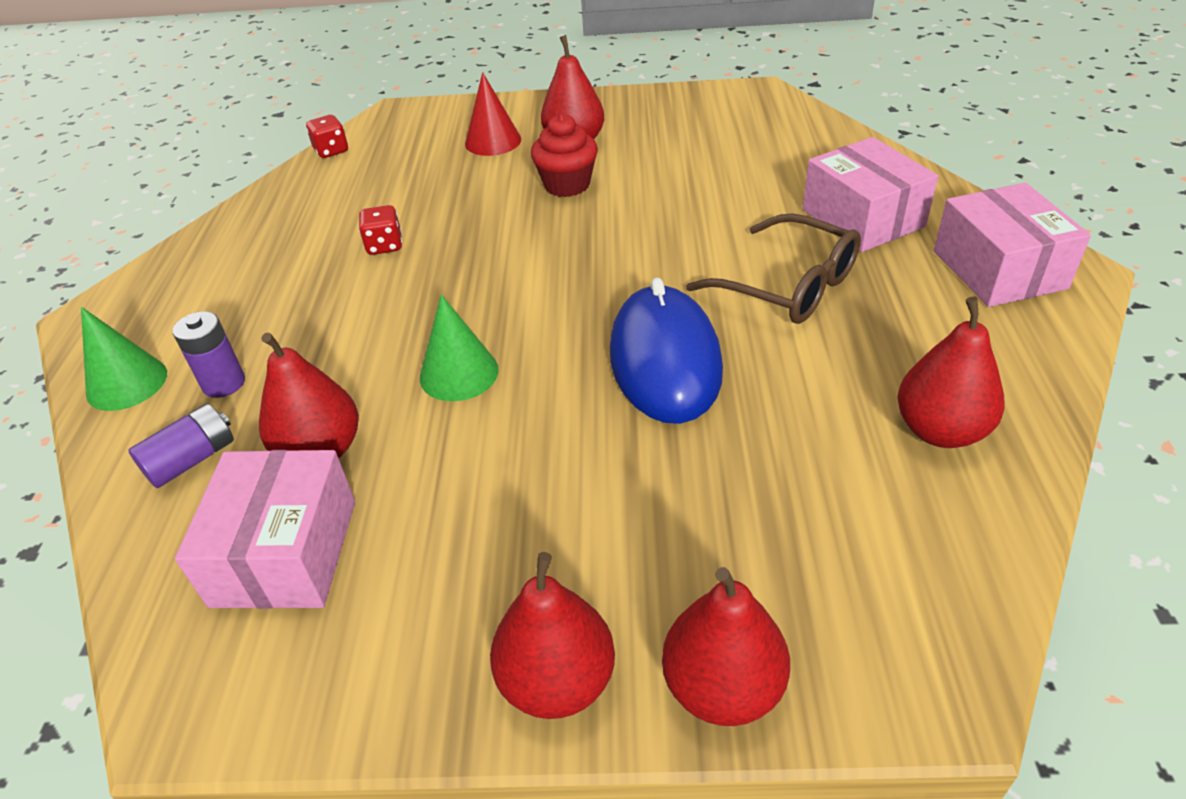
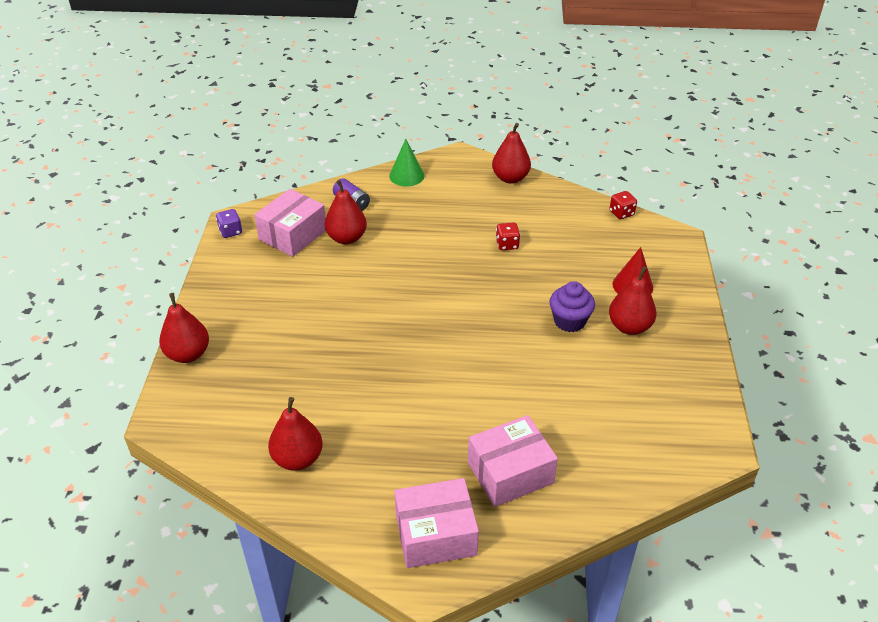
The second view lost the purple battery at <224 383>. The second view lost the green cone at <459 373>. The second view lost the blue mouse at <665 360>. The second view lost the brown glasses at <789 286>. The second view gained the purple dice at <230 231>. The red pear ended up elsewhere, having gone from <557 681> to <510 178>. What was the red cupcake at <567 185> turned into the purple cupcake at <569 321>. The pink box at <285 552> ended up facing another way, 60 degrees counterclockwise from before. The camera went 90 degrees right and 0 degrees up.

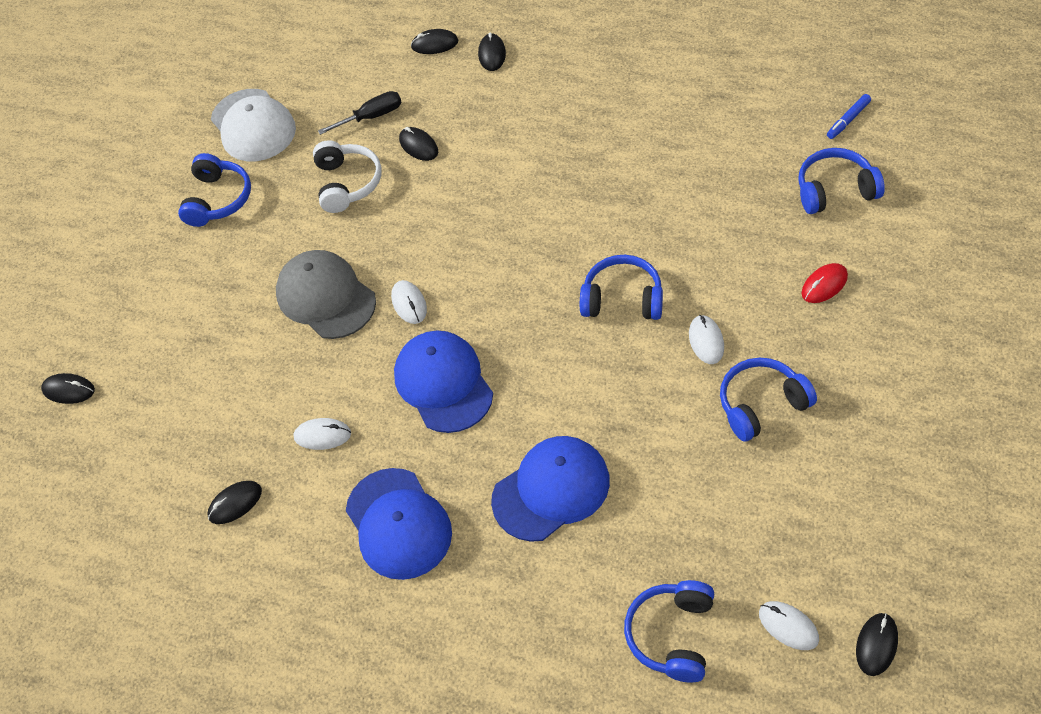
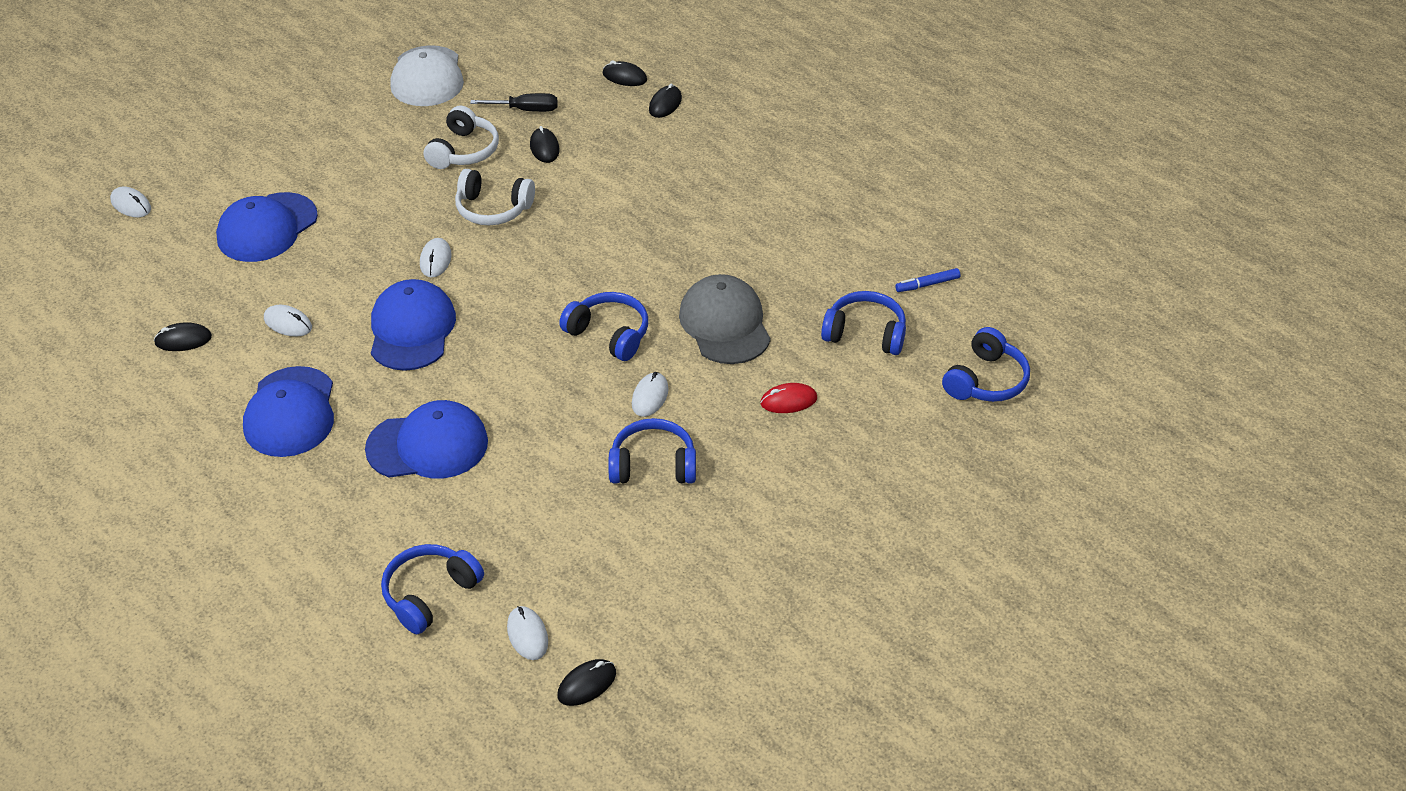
The second view gained the blue cap at <267 228>. The second view gained the white headphones at <493 209>. The blue headphones ended up elsewhere, having gone from <218 199> to <986 380>. The grey cap ended up elsewhere, having gone from <326 297> to <725 324>. What was the black mouse at <69 390> turned into the white mouse at <131 205>. The camera went 20 degrees right and 10 degrees down.

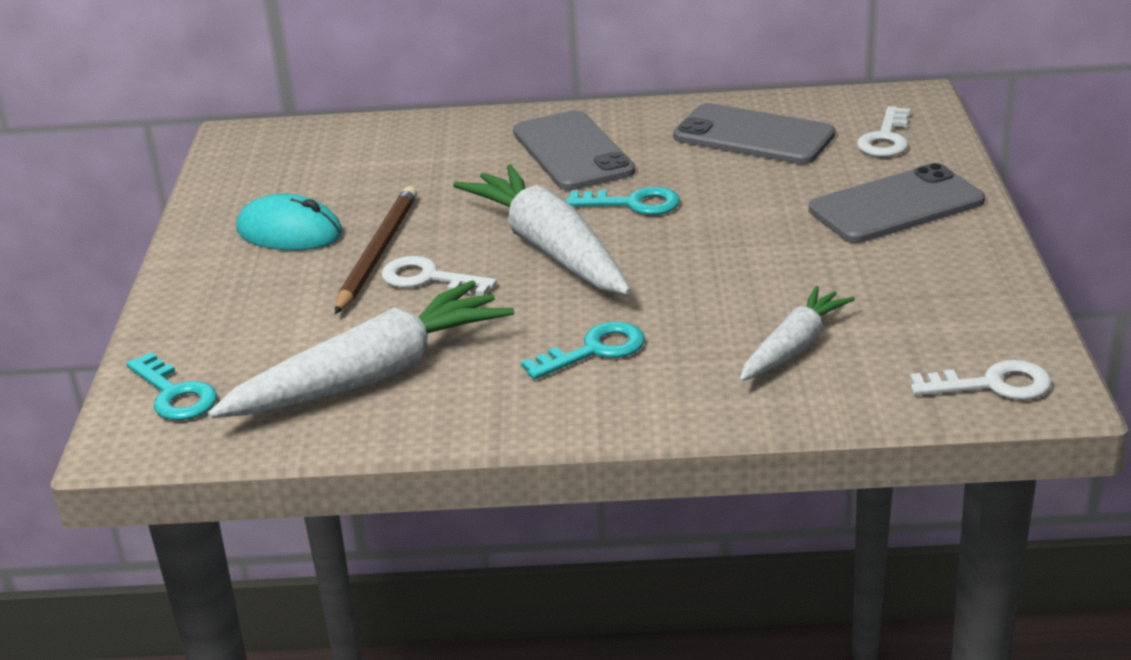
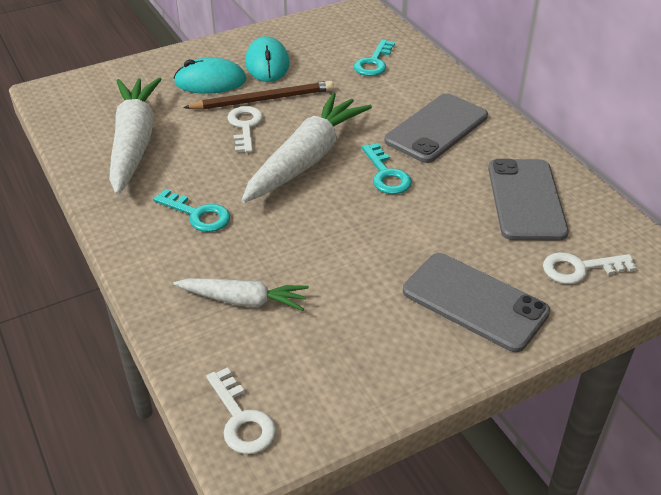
The second view gained the turquoise mouse at <210 81>. The turquoise key ended up elsewhere, having gone from <174 394> to <374 62>. The white carrot at <371 376> ended up facing another way, 120 degrees counterclockwise from before. The camera went 60 degrees right and 10 degrees up.

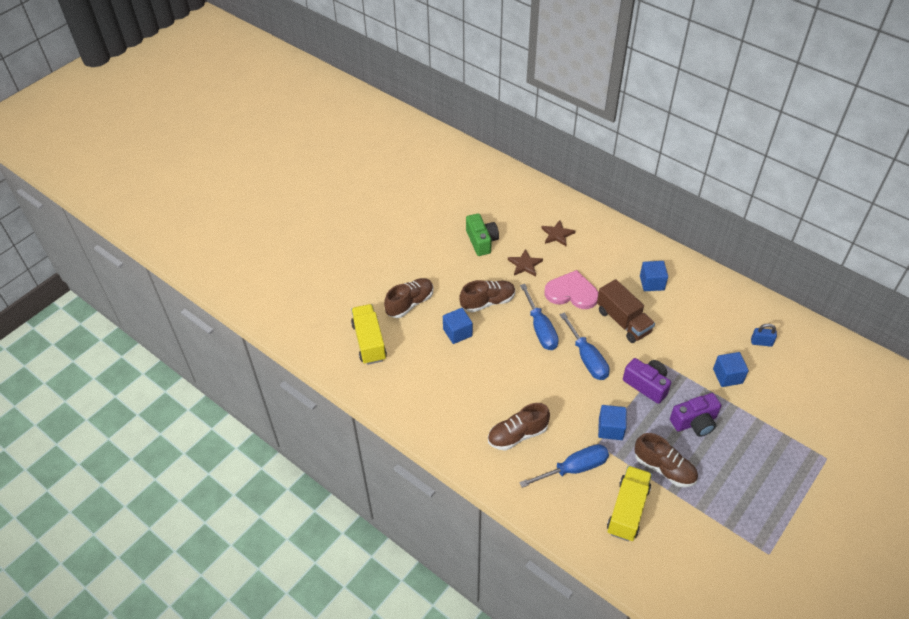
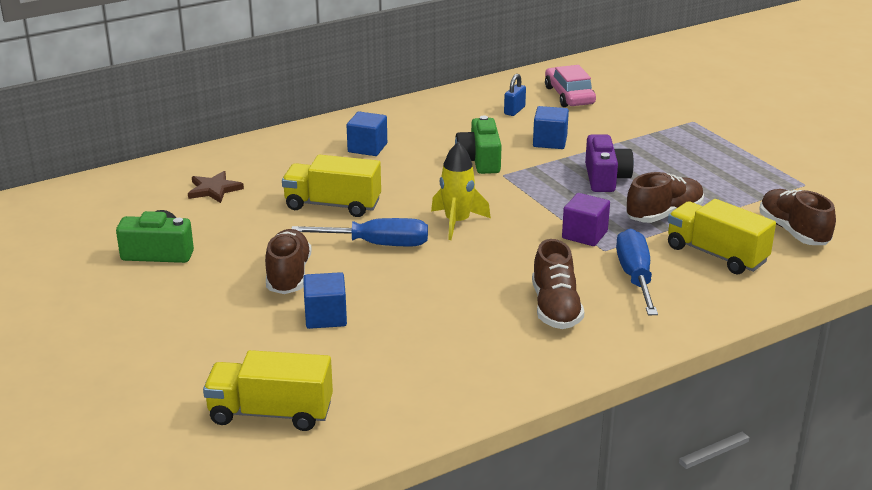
The second view lost the brown star at <525 264>. The second view lost the brown truck at <623 321>. The second view lost the purple camera at <647 385>. The second view gained the green camera at <480 160>. The second view gained the pink car at <569 96>. The brown shoe ended up elsewhere, having gone from <410 303> to <793 231>. Where the pink heart stood at <571 292>, the yellow truck came to stand at <332 205>. Where the blue screwdriver stood at <587 358>, the yellow rocket came to stand at <457 222>. What was the blue cube at <610 429> turned into the purple cube at <584 235>. The camera went 70 degrees left and 20 degrees down.

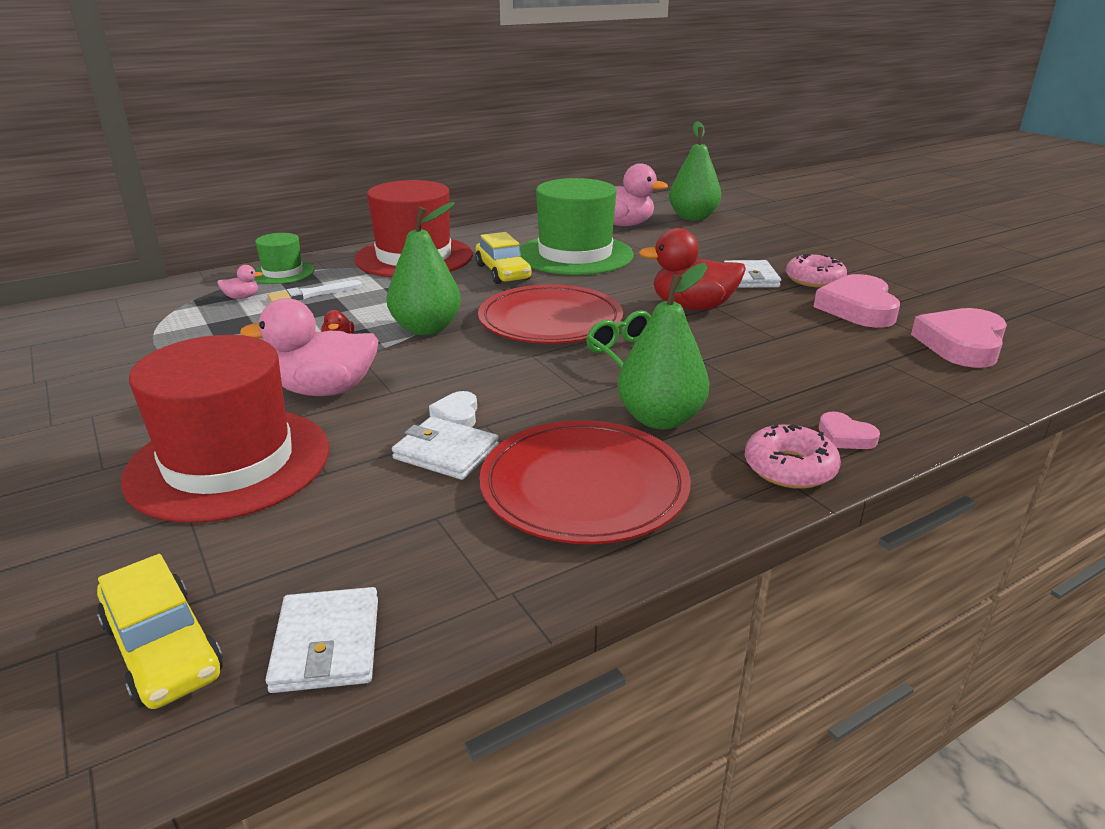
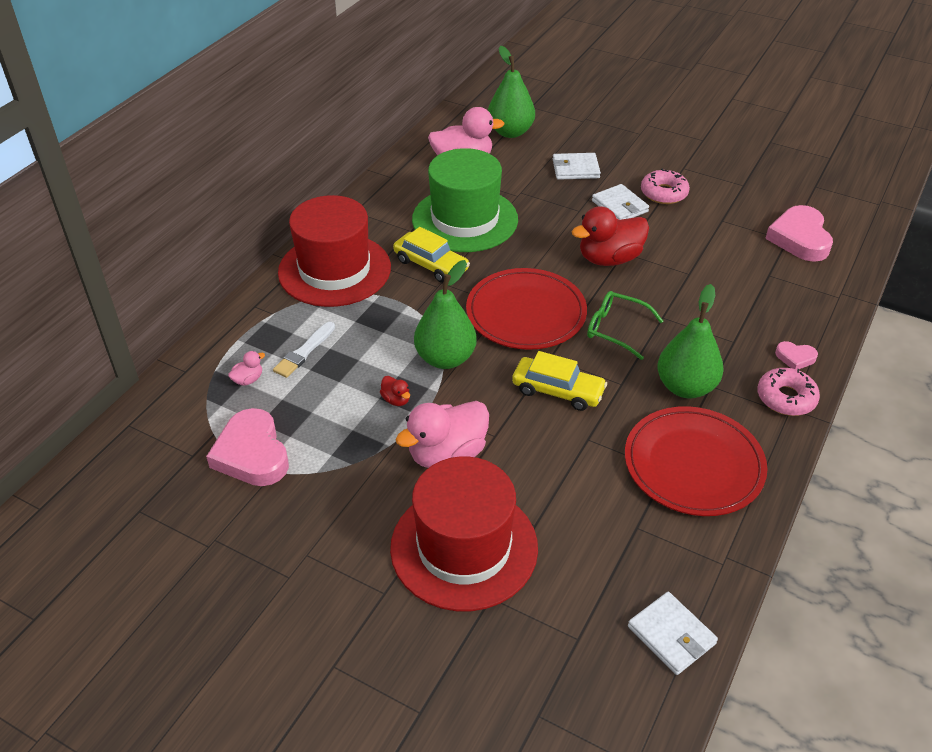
The second view lost the green hat at <283 273>. The second view lost the white heart at <457 415>. The yellow car ended up elsewhere, having gone from <162 648> to <558 391>. The white wallet ended up elsewhere, having gone from <446 452> to <575 169>. The pink heart ended up elsewhere, having gone from <857 308> to <252 454>. The camera went 30 degrees left and 15 degrees up.

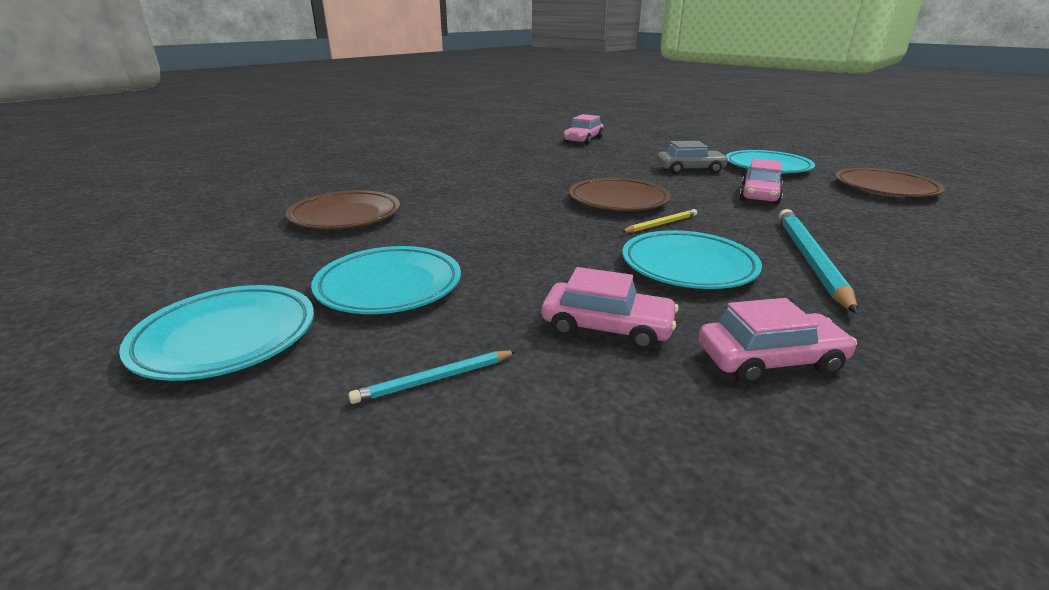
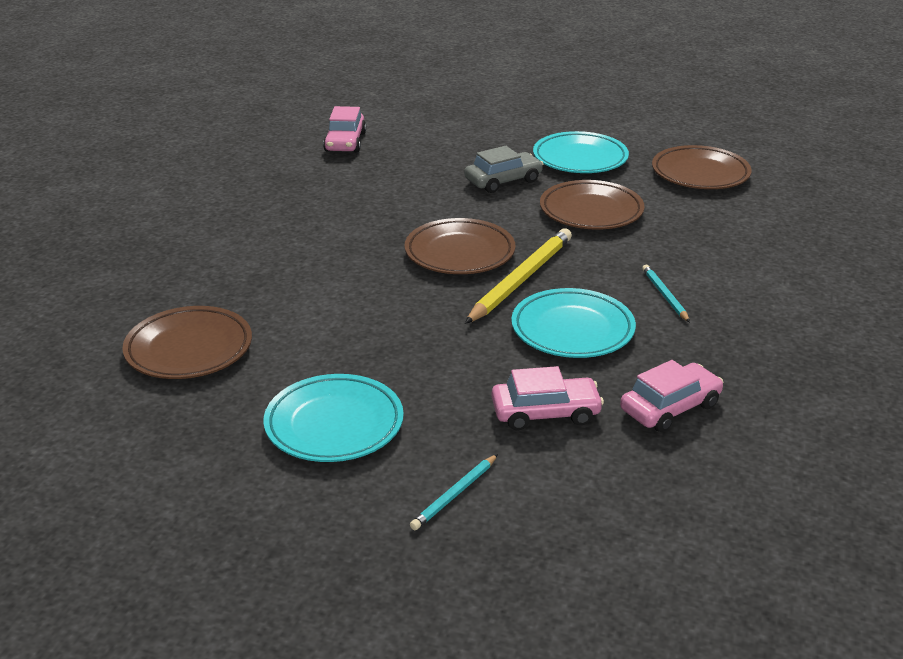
The second view lost the turquoise plate at <226 338>. Where the pink car stood at <759 195>, the brown plate came to stand at <591 211>. The size of the yellow pencil at <661 224> changed by a factor of 1.95. The size of the turquoise pencil at <810 260> changed by a factor of 0.51. The camera went 25 degrees left and 5 degrees up.

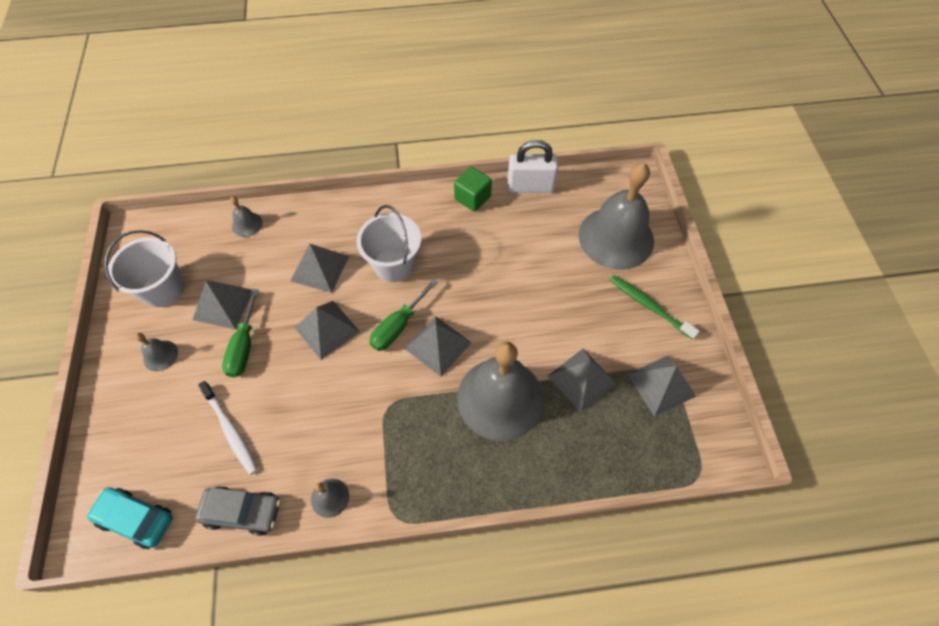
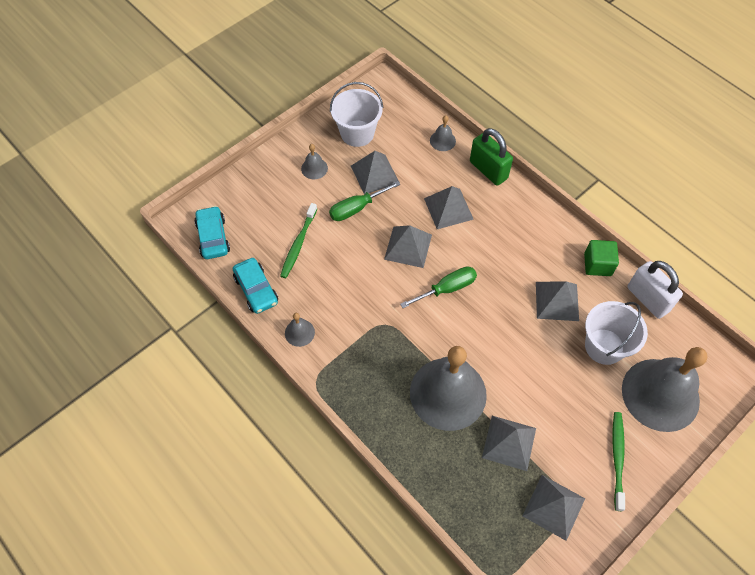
The second view gained the green padlock at <488 170>. The white bucket ended up elsewhere, having gone from <394 264> to <604 346>. The grey pyramid ended up elsewhere, having gone from <438 345> to <557 301>. What was the grey car at <243 512> turned into the turquoise car at <256 290>. What was the white toothbrush at <230 431> turned into the green toothbrush at <298 244>. The green screwdriver at <398 326> ended up facing another way, 150 degrees clockwise from before. The camera went 55 degrees right and 0 degrees up.

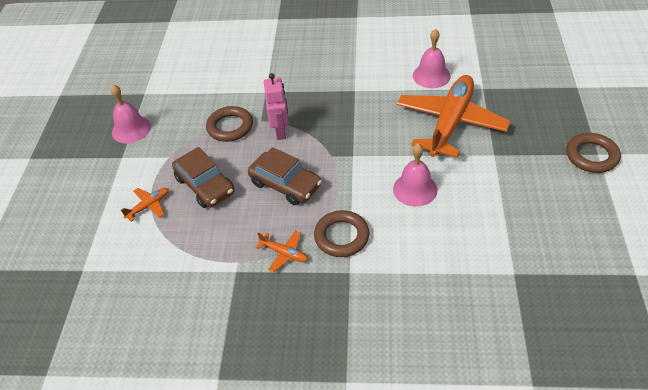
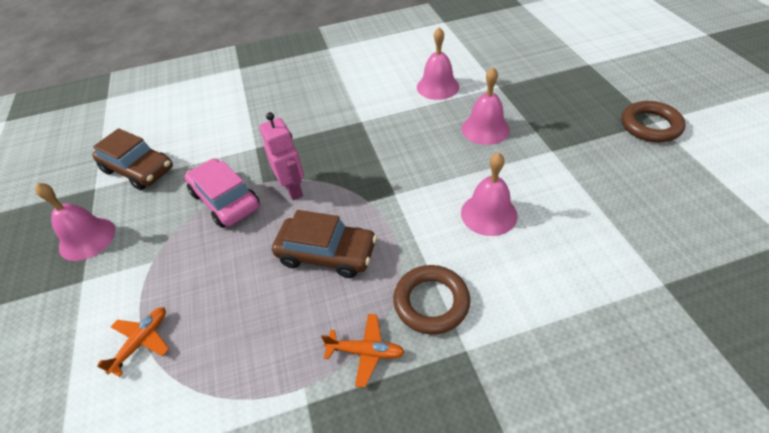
The brown car ended up elsewhere, having gone from <205 185> to <139 169>. Where the brown ring stood at <230 127>, the pink car came to stand at <225 200>. Where the orange plane stood at <450 122>, the pink bell came to stand at <485 129>. The camera went 20 degrees left and 0 degrees up.

